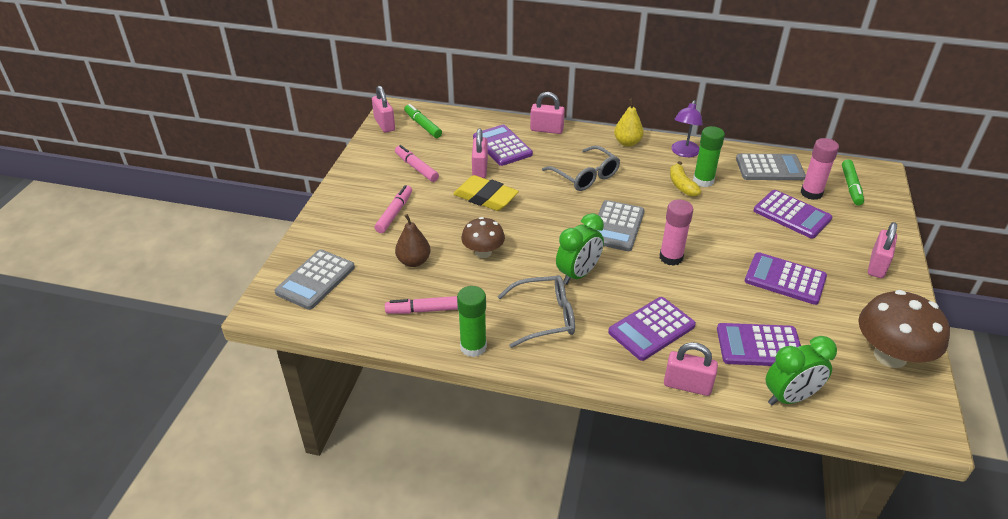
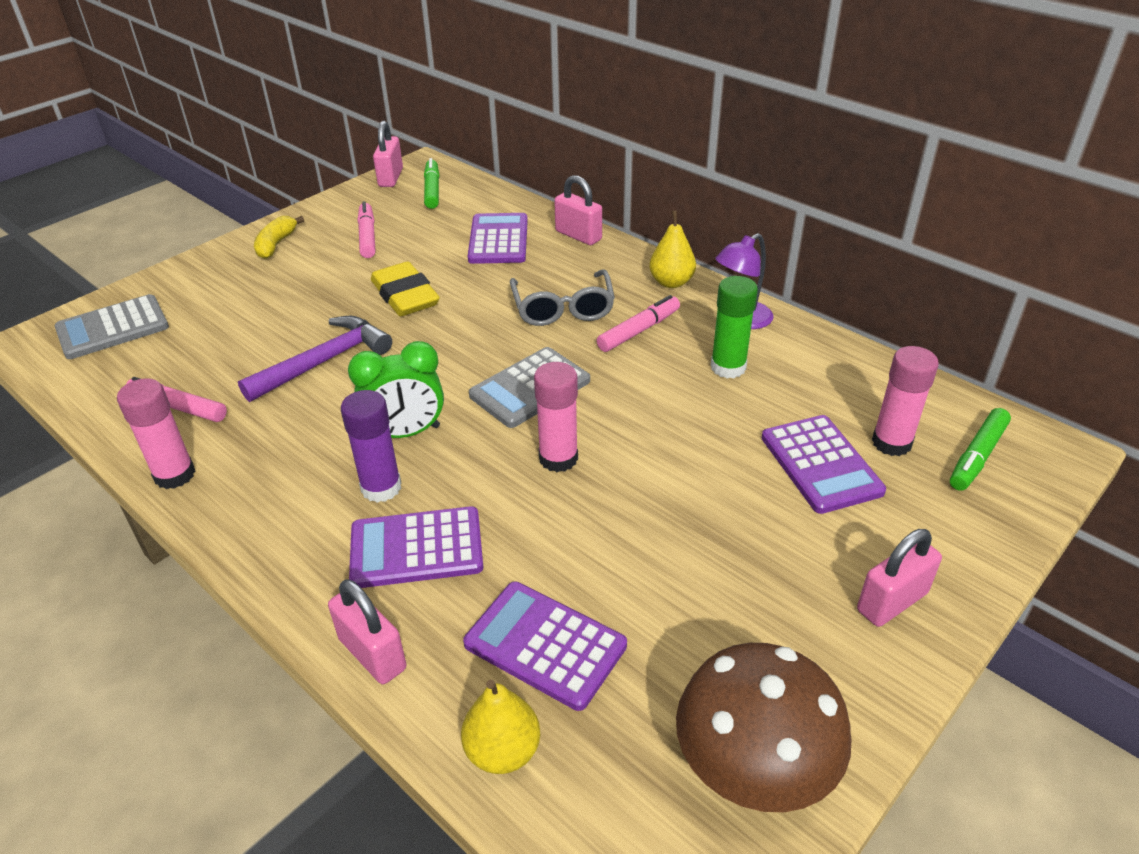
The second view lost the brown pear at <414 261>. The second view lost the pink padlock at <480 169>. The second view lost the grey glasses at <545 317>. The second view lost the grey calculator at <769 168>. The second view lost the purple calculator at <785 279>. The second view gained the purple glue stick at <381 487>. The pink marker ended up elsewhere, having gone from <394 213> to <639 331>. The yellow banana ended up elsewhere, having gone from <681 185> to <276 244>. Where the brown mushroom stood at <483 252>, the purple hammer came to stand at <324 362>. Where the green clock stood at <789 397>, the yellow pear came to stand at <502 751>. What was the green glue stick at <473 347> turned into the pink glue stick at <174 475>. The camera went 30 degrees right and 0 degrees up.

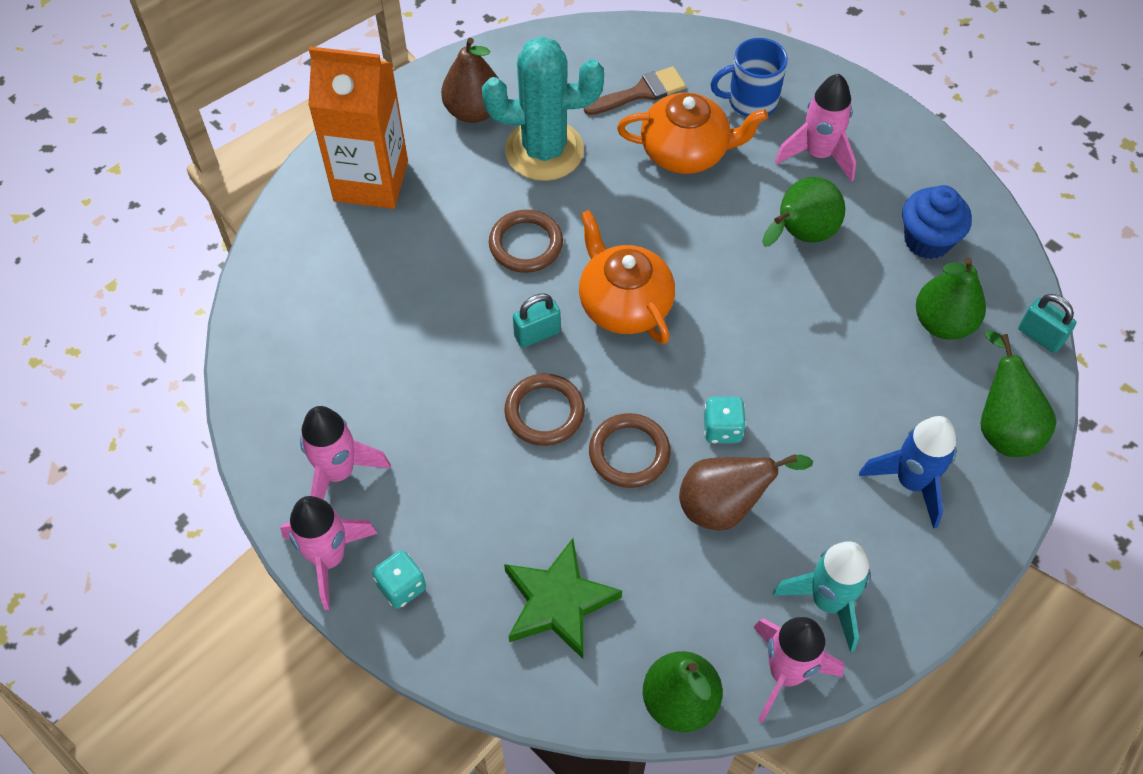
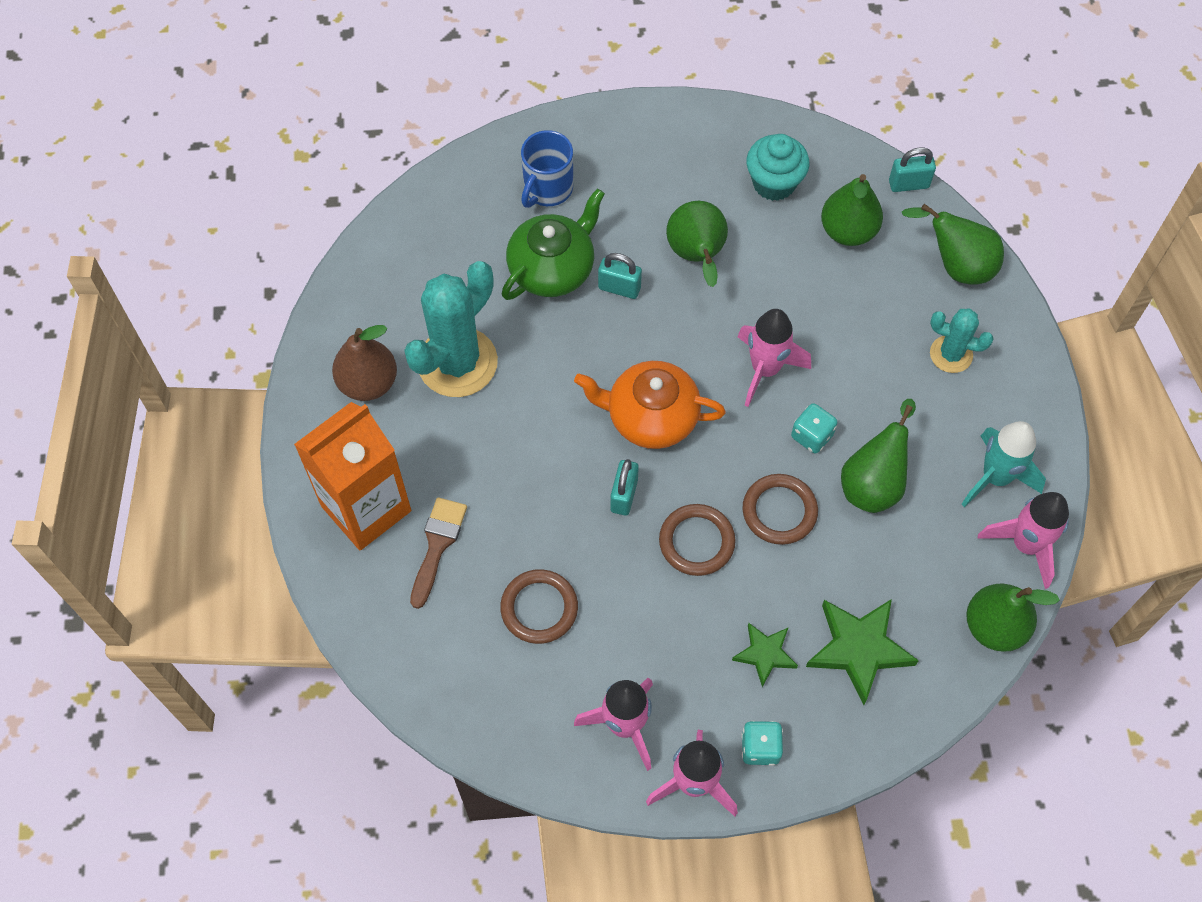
The second view gained the turquoise padlock at <619 288>. The second view gained the green star at <765 654>. The brown ring ended up elsewhere, having gone from <526 244> to <539 608>. The brown brush ended up elsewhere, having gone from <641 92> to <437 545>. The pink rocket ended up elsewhere, having gone from <818 154> to <765 369>. Where the blue rocket stood at <911 482>, the turquoise cactus came to stand at <951 354>. What was the orange teapot at <686 152> turned into the green teapot at <552 268>. What was the brown pear at <725 506> turned into the green pear at <873 482>. What was the blue cupcake at <927 240> turned into the turquoise cupcake at <774 183>. The camera went 50 degrees left and 5 degrees up.

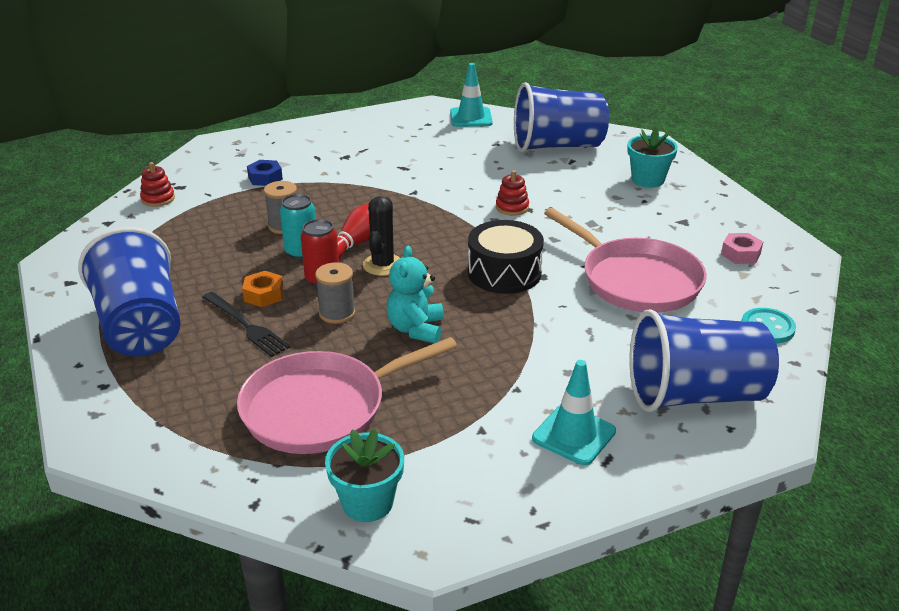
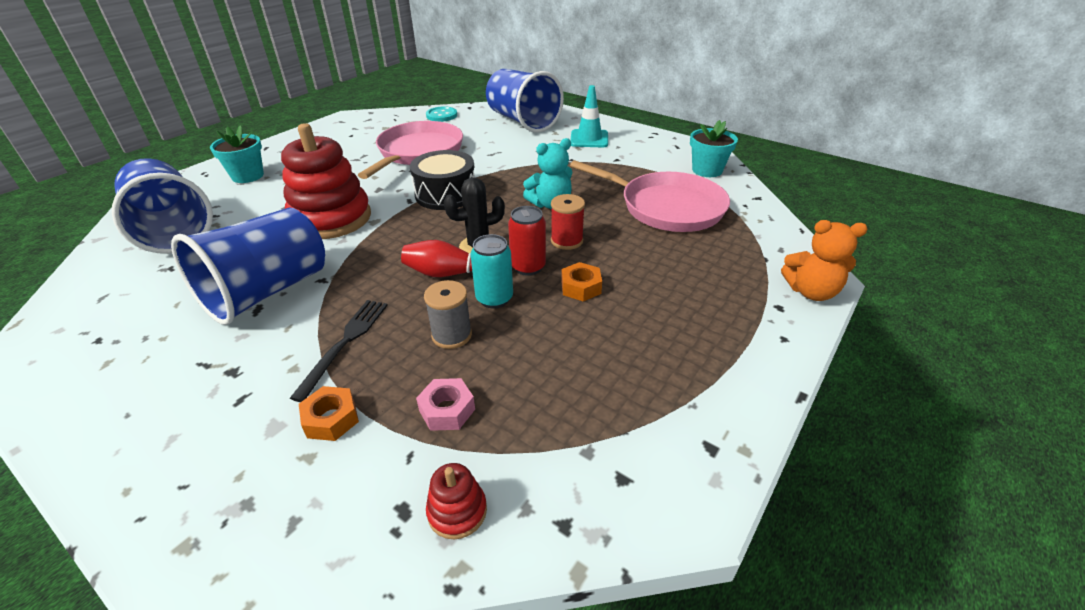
The second view lost the turquoise traffic cone at <471 118>. The second view gained the orange teddy bear at <811 292>. The blue cup ended up elsewhere, having gone from <140 326> to <267 292>. The black fork ended up elsewhere, having gone from <246 325> to <344 343>. The pink nut ended up elsewhere, having gone from <740 254> to <447 410>. What was the blue nut at <265 178> turned into the orange nut at <331 419>. What was the grey spool at <337 313> turned into the red spool at <566 241>. The size of the red stacking toy at <512 207> changed by a factor of 2.38. The camera went 120 degrees left and 5 degrees up.

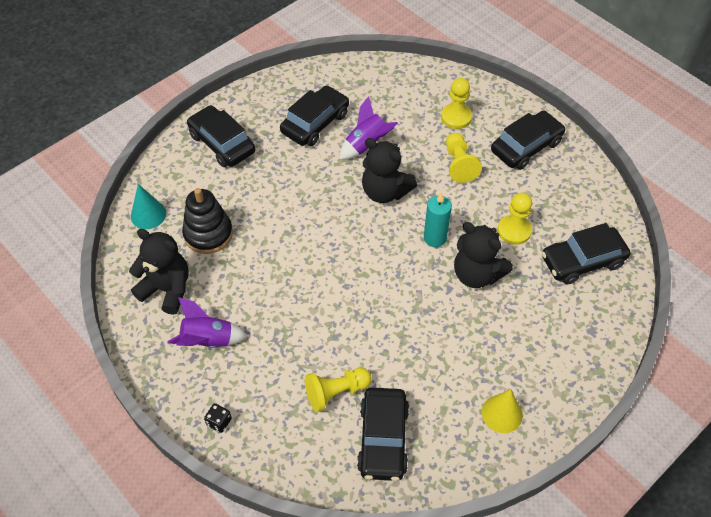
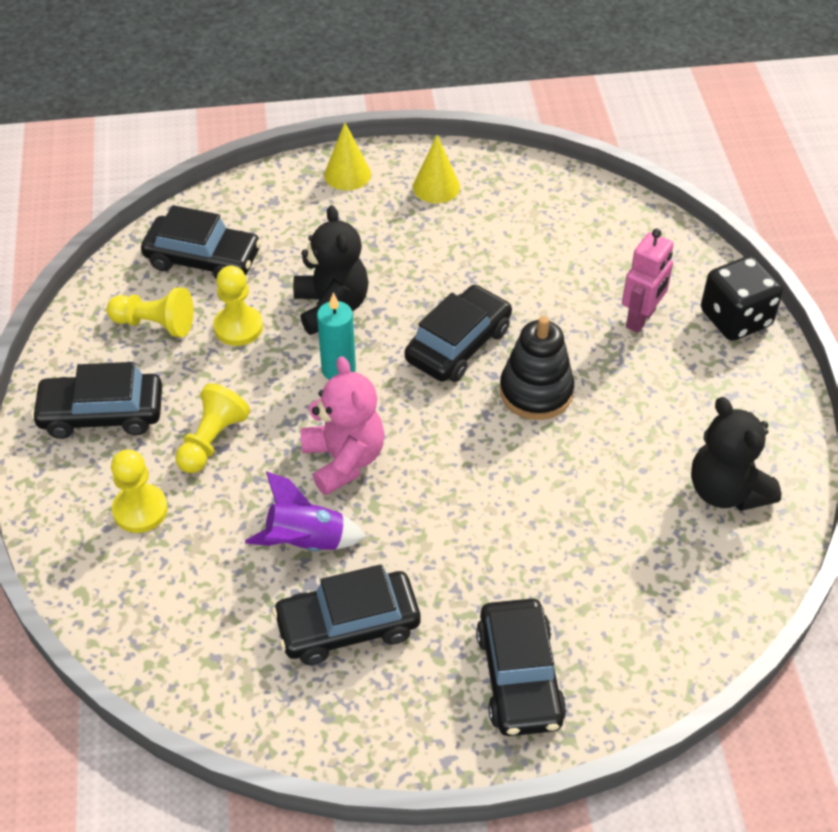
The second view lost the turquoise cone at <148 214>. The second view lost the purple rocket at <208 341>. The second view gained the yellow cone at <347 174>. The second view gained the pink robot at <641 319>. The black stacking toy ended up elsewhere, having gone from <208 234> to <536 392>. The yellow pawn ended up elsewhere, having gone from <336 392> to <155 324>. The black car ended up elsewhere, having gone from <383 439> to <458 344>. What was the black teddy bear at <385 191> turned into the pink teddy bear at <344 460>. The size of the black dice at <219 422> changed by a factor of 2.28. The camera went 145 degrees left and 5 degrees down.

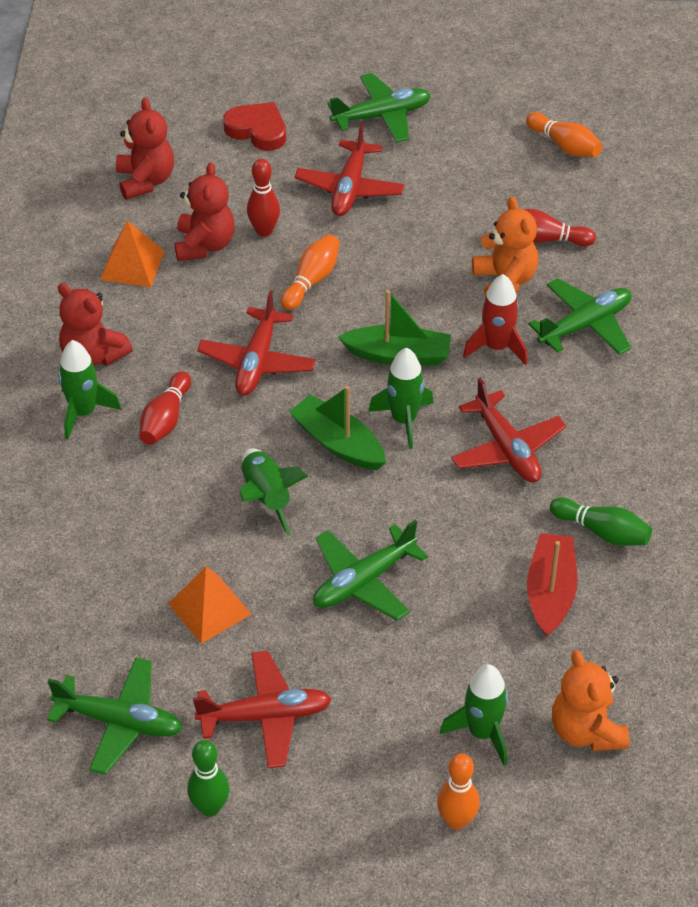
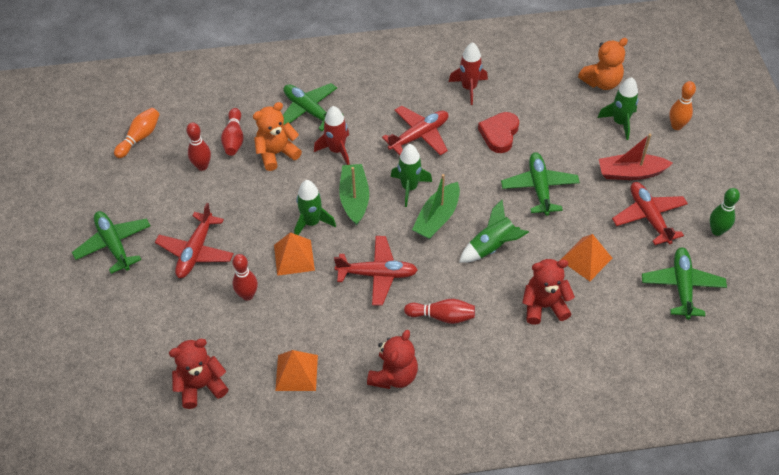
The second view gained the red bowling pin at <202 166>. The green rocket ended up elsewhere, having gone from <83 412> to <312 222>. The red teddy bear ended up elsewhere, having gone from <204 245> to <544 306>. The red heart ended up elsewhere, having gone from <257 130> to <499 134>. The red boat ended up elsewhere, having gone from <550 592> to <630 173>. Where the orange bowling pin stood at <311 280>, the orange pyramid came to stand at <294 257>. Where the green bowling pin stood at <602 532>, the red rocket came to stand at <469 88>. The red plane at <349 188> ended up facing another way, 105 degrees clockwise from before. The green plane at <363 581> ended up facing another way, 135 degrees counterclockwise from before. The camera went 100 degrees left and 5 degrees up.

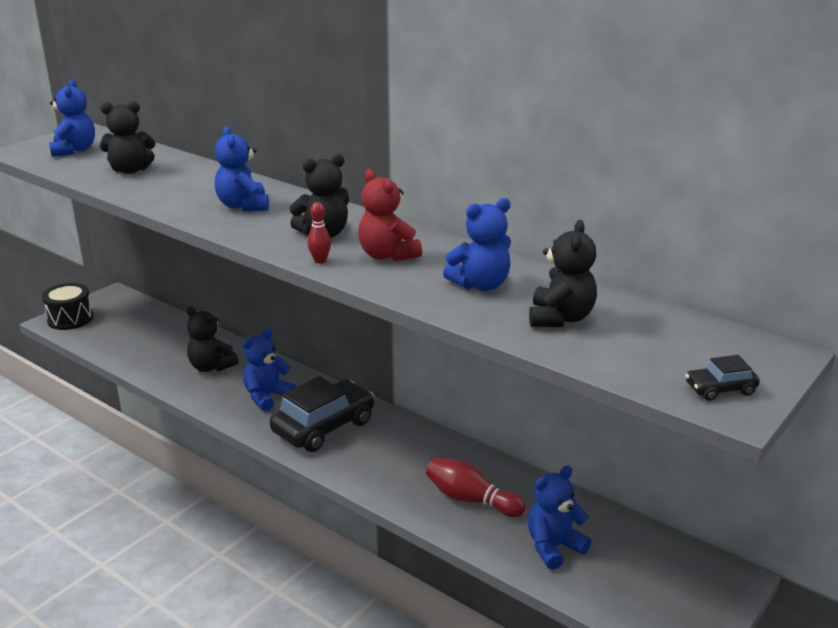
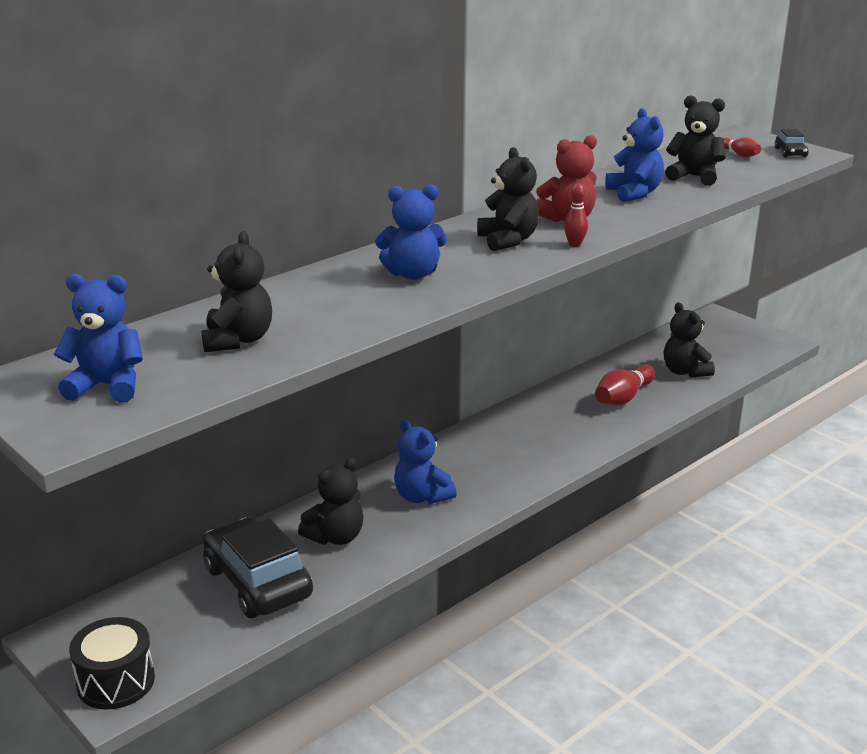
The second view gained the red bowling pin at <739 154>. The black car ended up elsewhere, having gone from <323 427> to <258 582>. What was the blue teddy bear at <554 547> turned into the black teddy bear at <685 371>. The camera went 80 degrees left and 0 degrees up.

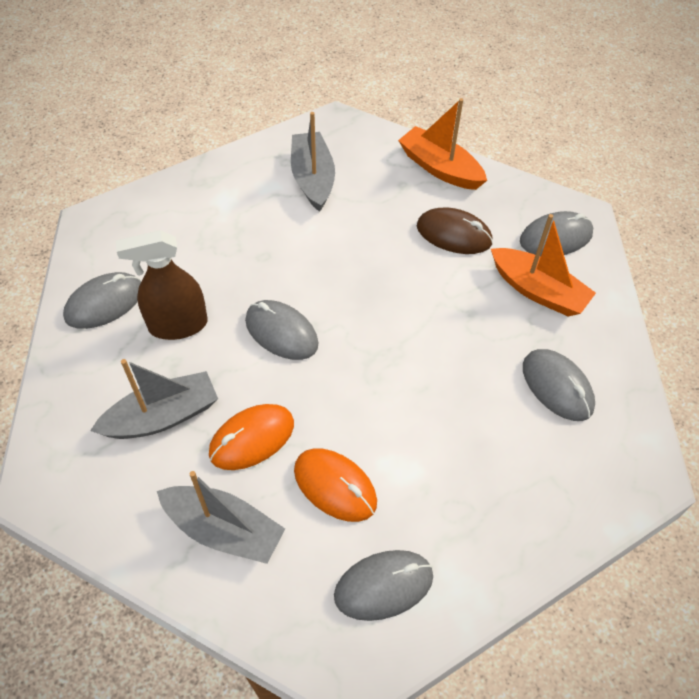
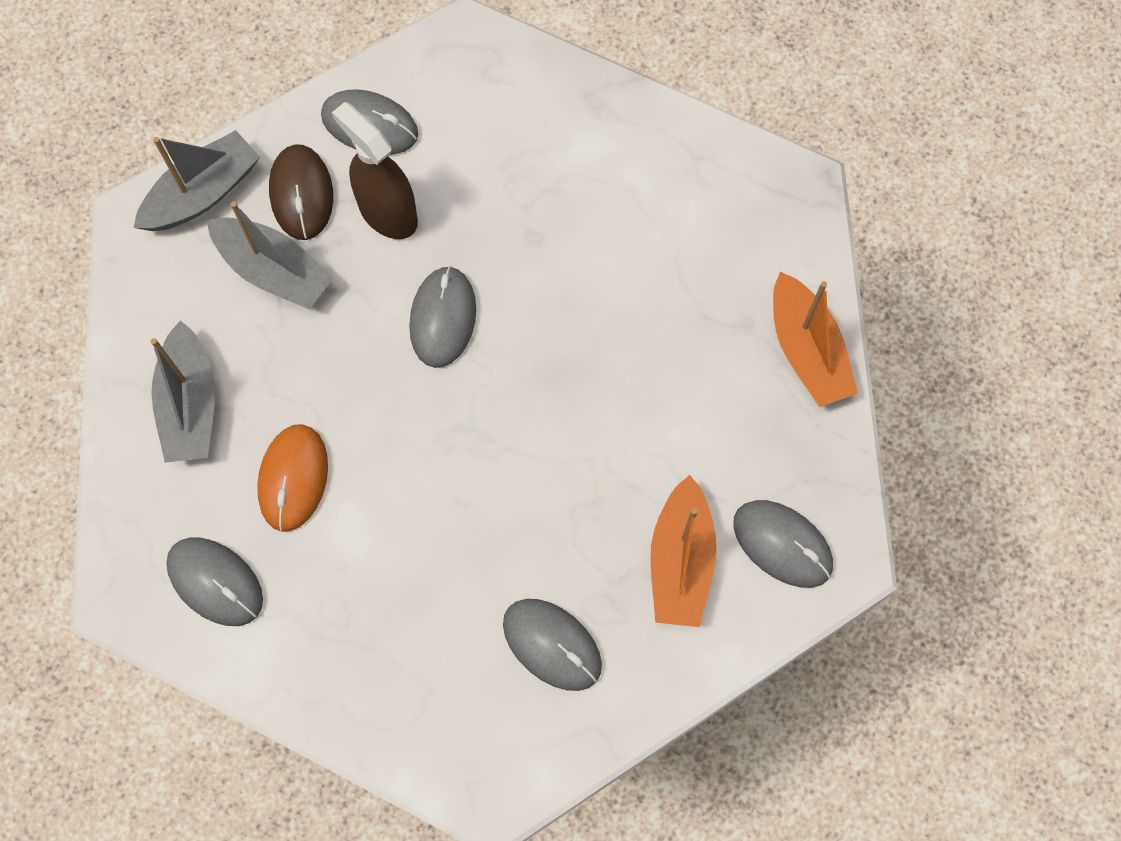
The second view lost the orange mouse at <252 438>. The grey boat ended up elsewhere, having gone from <313 179> to <203 193>. The brown mouse ended up elsewhere, having gone from <454 234> to <301 194>. The orange boat at <440 168> ended up facing another way, 150 degrees clockwise from before. The grey mouse at <557 386> ended up facing another way, 75 degrees counterclockwise from before. The camera went 60 degrees right and 15 degrees up.

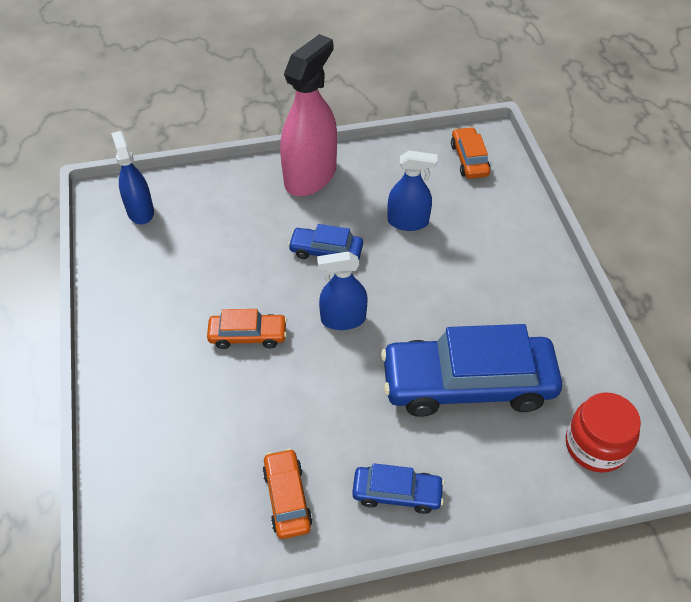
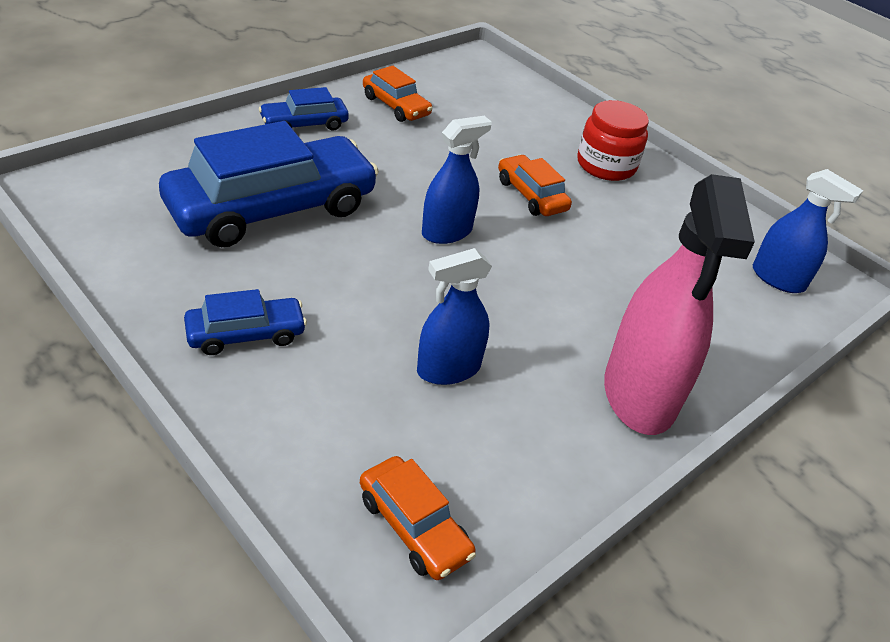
The blue car ended up elsewhere, having gone from <326 251> to <246 334>. The red jar ended up elsewhere, having gone from <595 445> to <606 165>. The orange car at <248 335> ended up facing another way, 90 degrees clockwise from before. The camera went 145 degrees right and 10 degrees down.

